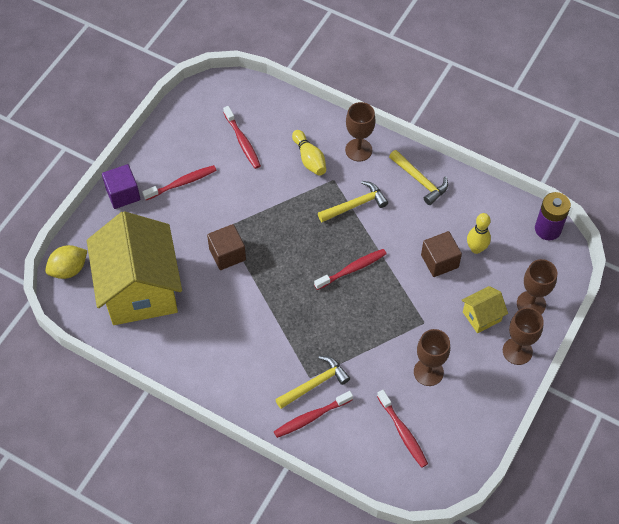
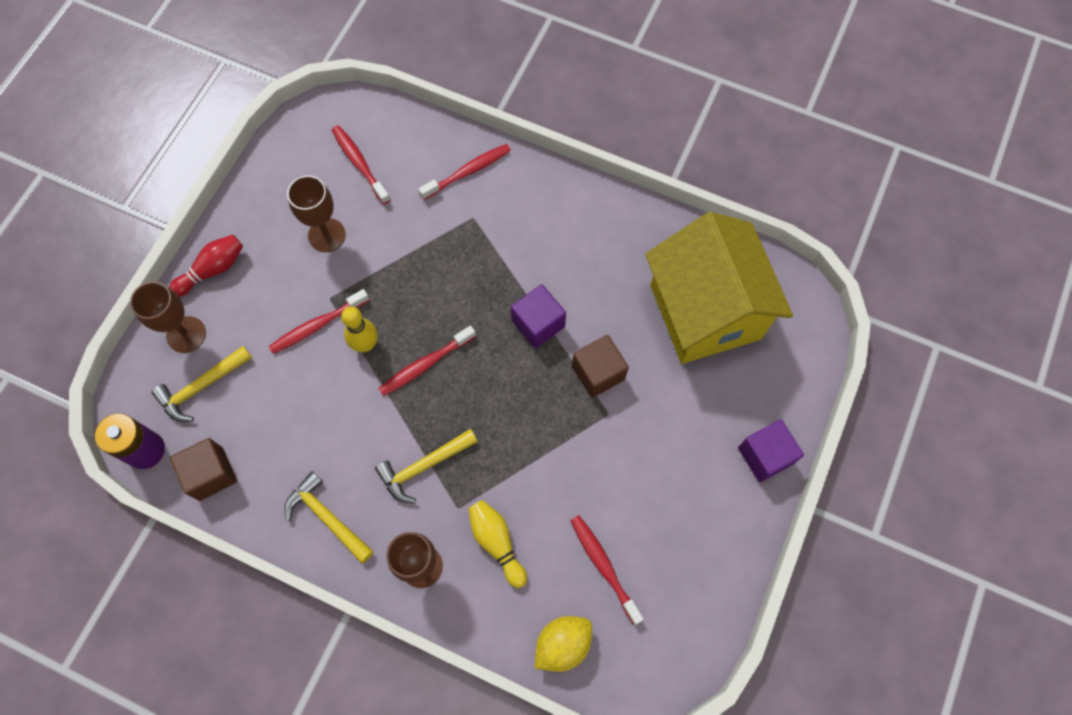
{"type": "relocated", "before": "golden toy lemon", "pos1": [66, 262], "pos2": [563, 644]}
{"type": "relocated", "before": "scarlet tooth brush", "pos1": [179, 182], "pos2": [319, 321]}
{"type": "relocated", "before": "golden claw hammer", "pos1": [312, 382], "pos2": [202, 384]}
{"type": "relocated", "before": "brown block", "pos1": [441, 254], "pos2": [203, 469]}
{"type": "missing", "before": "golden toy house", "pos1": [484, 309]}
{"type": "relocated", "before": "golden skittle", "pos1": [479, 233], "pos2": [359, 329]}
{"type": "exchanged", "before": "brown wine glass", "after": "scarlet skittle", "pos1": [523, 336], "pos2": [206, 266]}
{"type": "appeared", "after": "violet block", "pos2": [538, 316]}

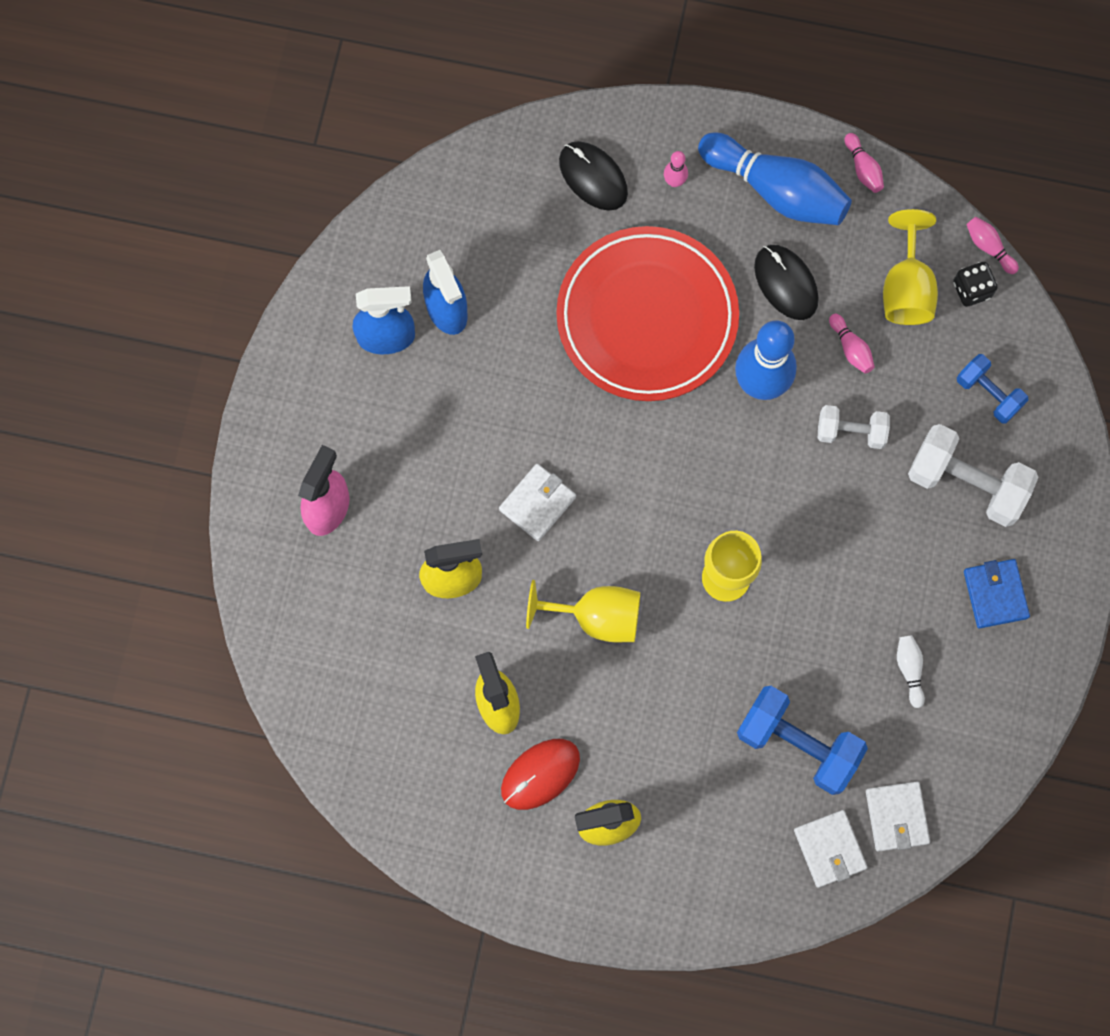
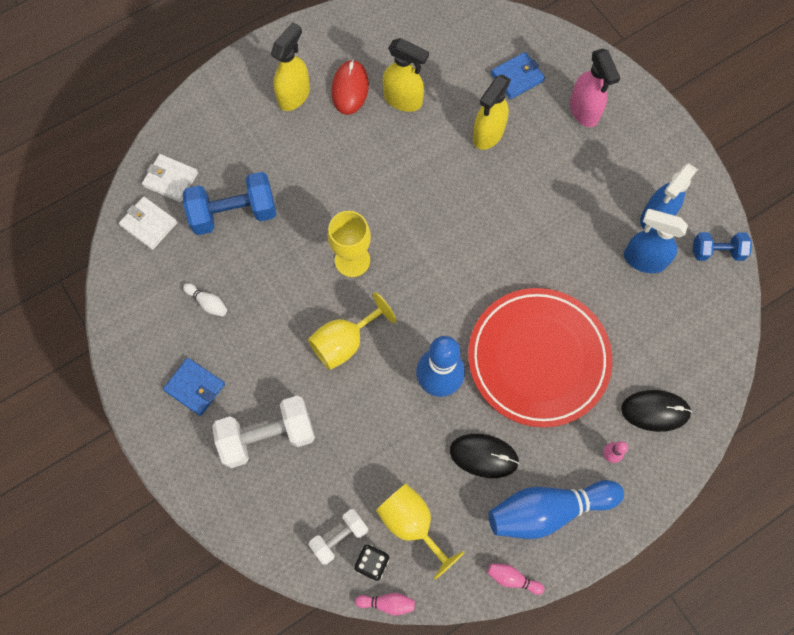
{"type": "missing", "before": "white wallet", "pos1": [537, 502]}
{"type": "relocated", "before": "golden wine glass", "pos1": [583, 611], "pos2": [352, 331]}
{"type": "relocated", "before": "white hand weight", "pos1": [854, 427], "pos2": [338, 537]}
{"type": "missing", "before": "rosy skittle", "pos1": [852, 344]}
{"type": "relocated", "before": "cobalt hand weight", "pos1": [992, 388], "pos2": [722, 246]}
{"type": "appeared", "after": "cobalt wallet", "pos2": [518, 75]}

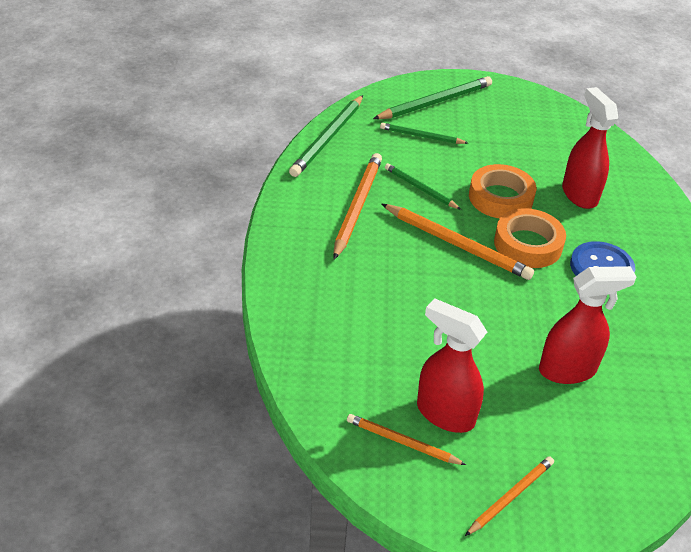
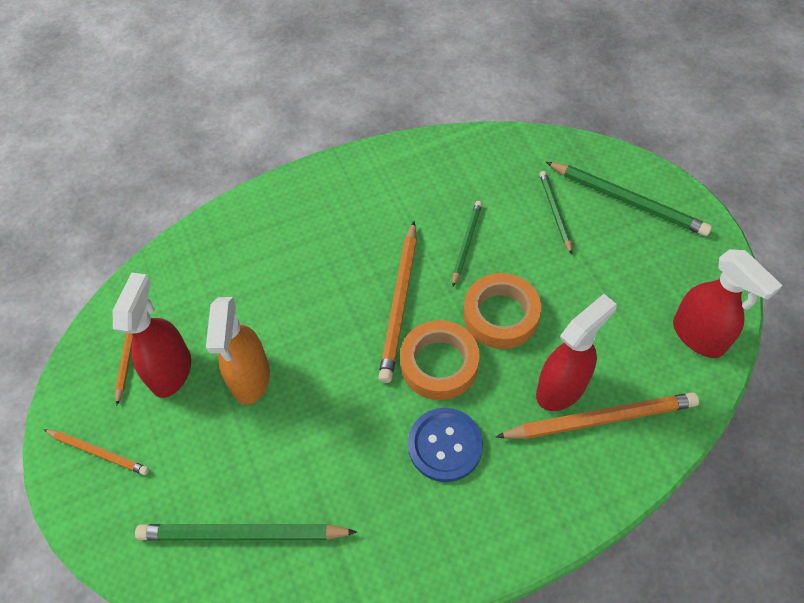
{"type": "relocated", "before": "leaf-green pencil", "pos1": [326, 136], "pos2": [246, 532]}
{"type": "relocated", "before": "orange pencil", "pos1": [357, 206], "pos2": [597, 415]}
{"type": "relocated", "before": "scarlet spray bottle", "pos1": [588, 325], "pos2": [728, 303]}
{"type": "appeared", "after": "orange spray bottle", "pos2": [238, 351]}

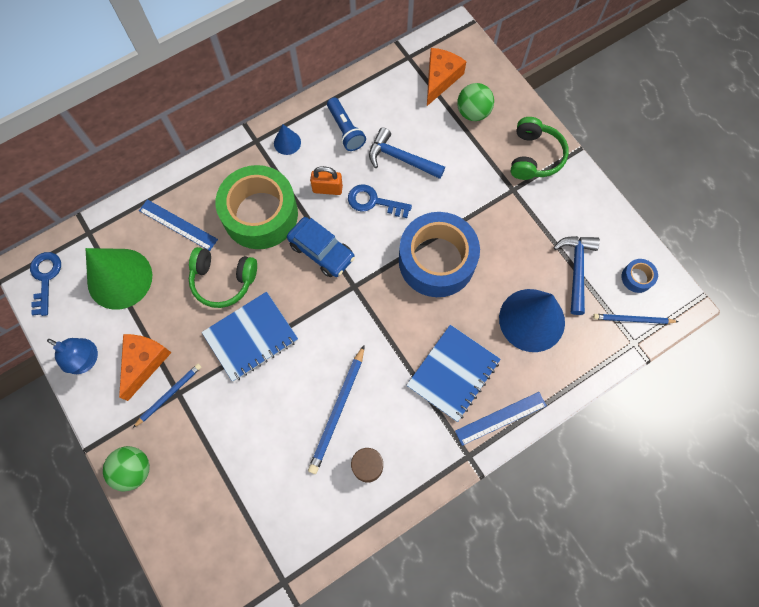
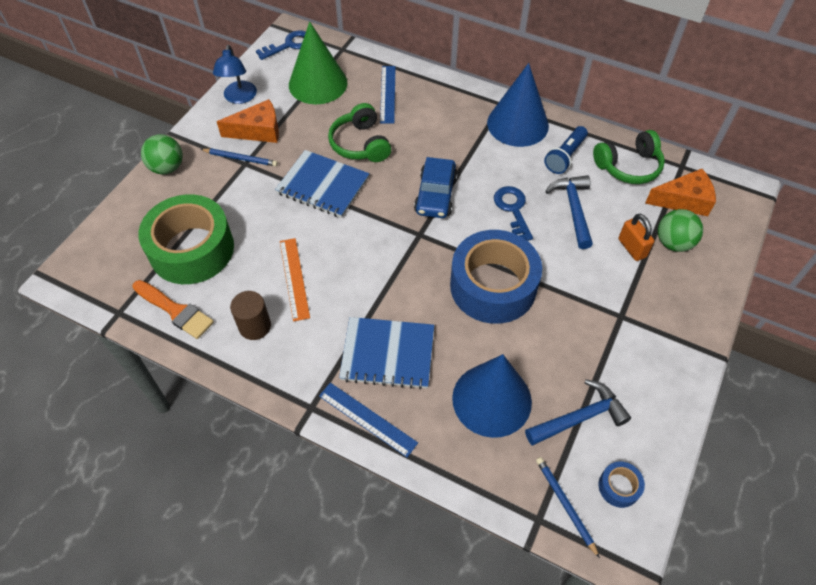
{"type": "relocated", "before": "leaf-green tape", "pos1": [256, 207], "pos2": [186, 239]}
{"type": "size", "before": "cobalt cone shape", "pos1": [287, 139], "pos2": [518, 105], "scale": 2.22}
{"type": "exchanged", "before": "cobalt pencil", "after": "orange ruler", "pos1": [336, 409], "pos2": [295, 280]}
{"type": "relocated", "before": "orange small lock", "pos1": [326, 180], "pos2": [636, 237]}
{"type": "relocated", "before": "leaf-green headphones", "pos1": [539, 148], "pos2": [629, 157]}
{"type": "appeared", "after": "orange brush", "pos2": [173, 309]}

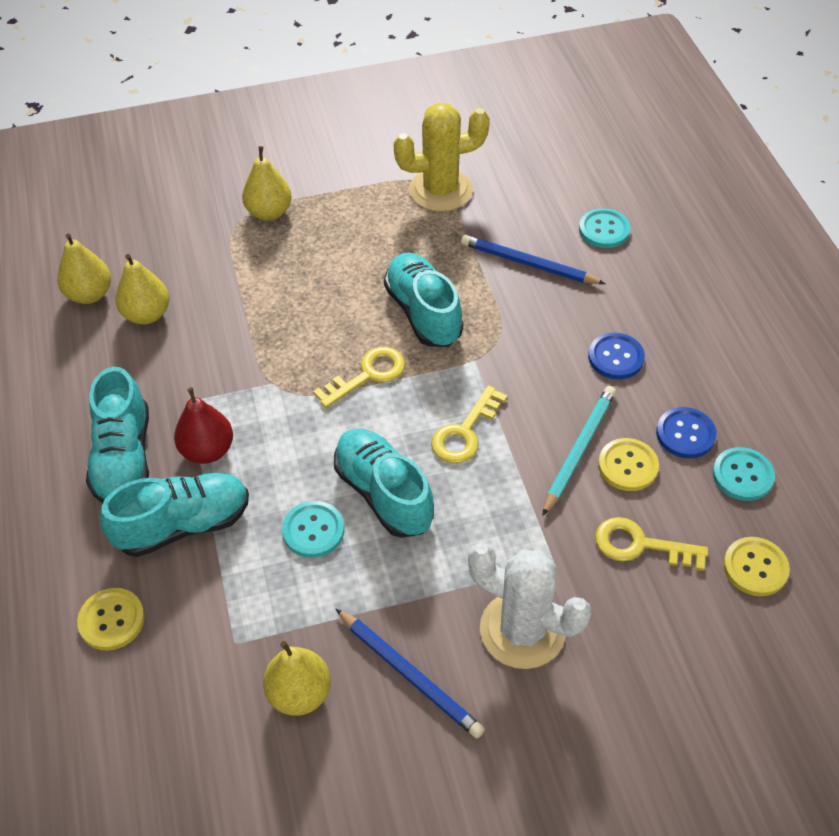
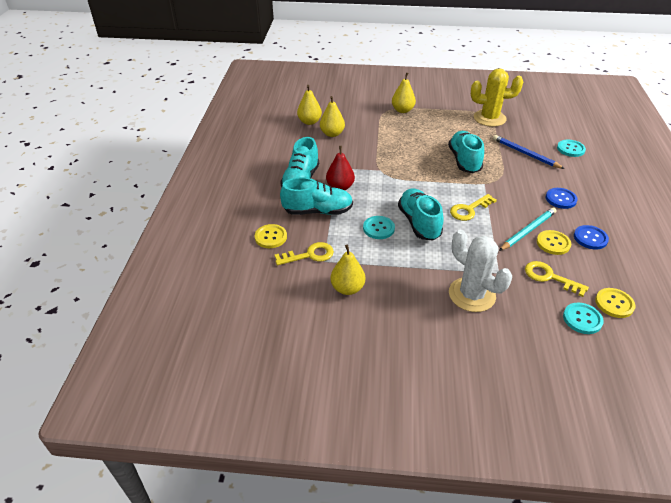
{"type": "relocated", "before": "golden door key", "pos1": [359, 377], "pos2": [304, 253]}
{"type": "missing", "before": "cobalt pencil", "pos1": [410, 673]}
{"type": "relocated", "before": "teal shirt button", "pos1": [744, 474], "pos2": [583, 318]}

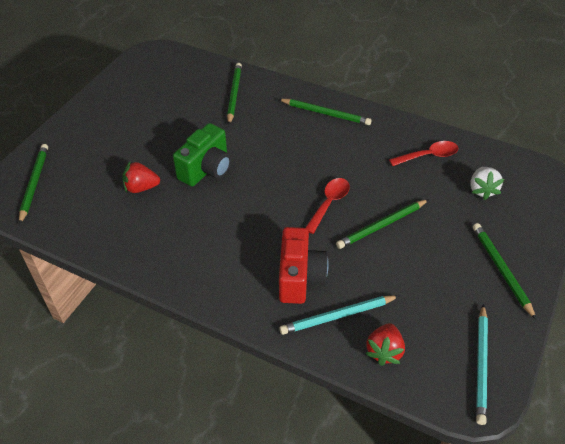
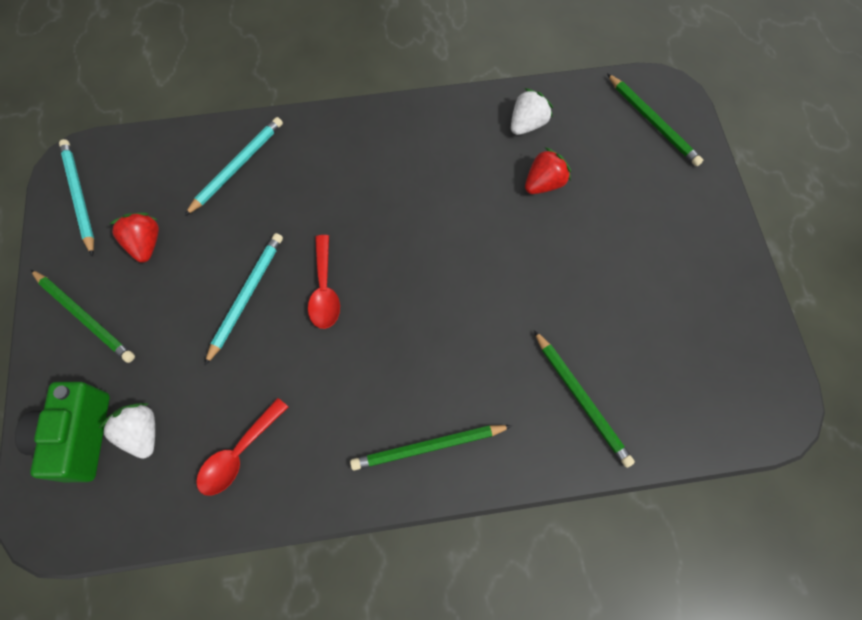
{"type": "relocated", "before": "leaf-green compact camera", "pos1": [202, 154], "pos2": [62, 432]}
{"type": "missing", "before": "scarlet compact camera", "pos1": [304, 265]}
{"type": "colour", "before": "leaf-green pencil", "after": "teal pencil", "pos1": [382, 224], "pos2": [244, 299]}
{"type": "relocated", "before": "scarlet strawberry", "pos1": [385, 344], "pos2": [134, 238]}
{"type": "appeared", "after": "white strawberry", "pos2": [532, 111]}

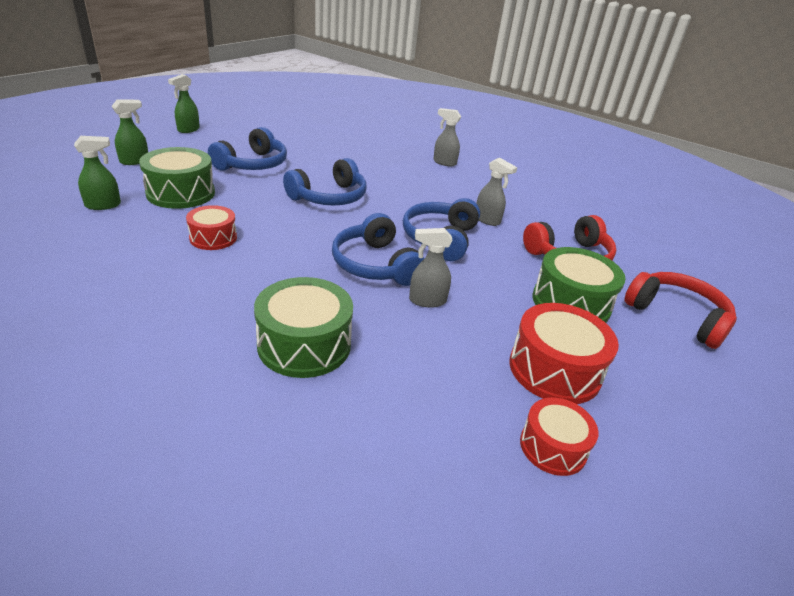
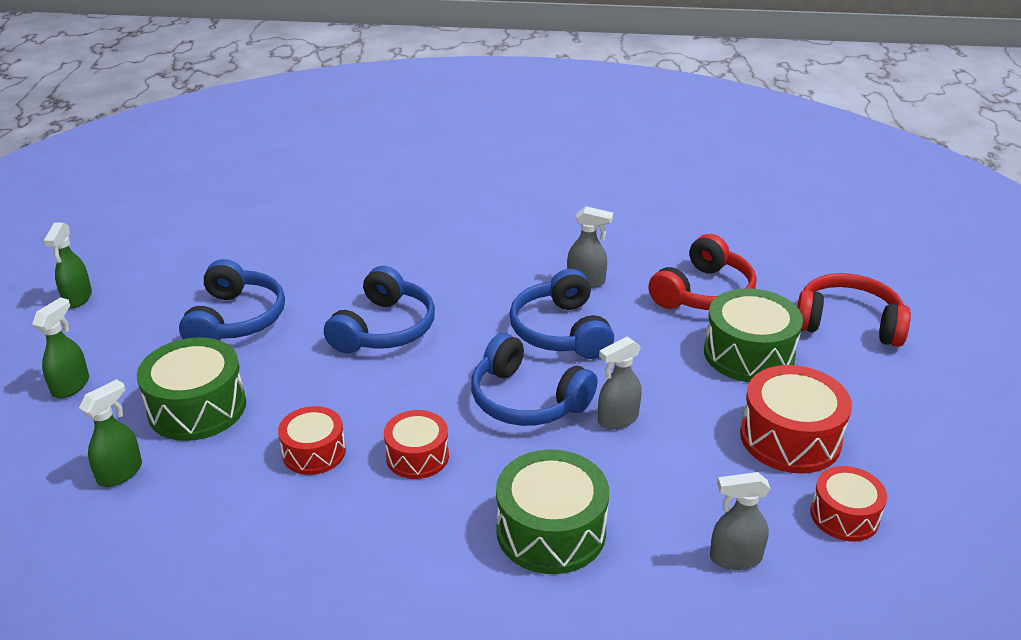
{"type": "relocated", "before": "ash-grey spray bottle", "pos1": [447, 137], "pos2": [740, 521]}
{"type": "appeared", "after": "scarlet toy drum", "pos2": [416, 444]}

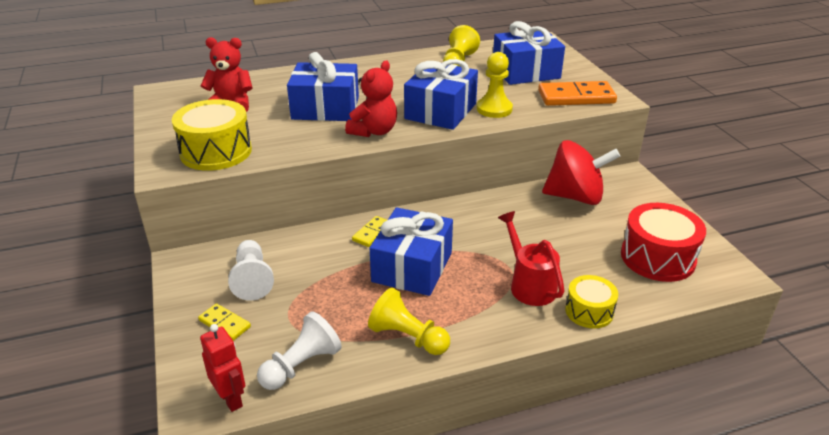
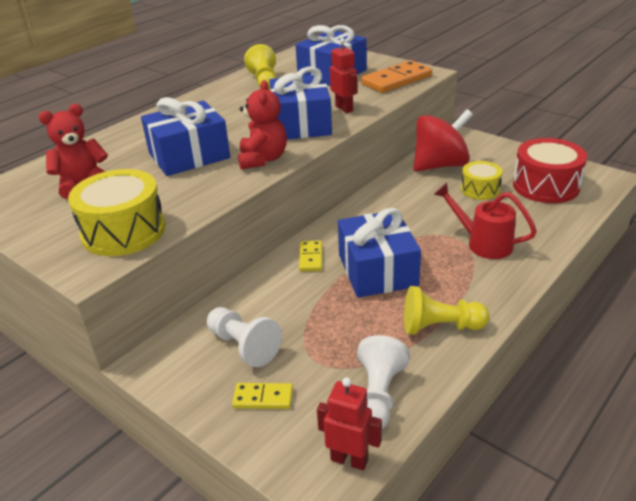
{"type": "exchanged", "before": "golden pawn", "after": "scarlet toy robot", "pos1": [495, 85], "pos2": [344, 75]}
{"type": "relocated", "before": "golden toy drum", "pos1": [591, 301], "pos2": [482, 180]}

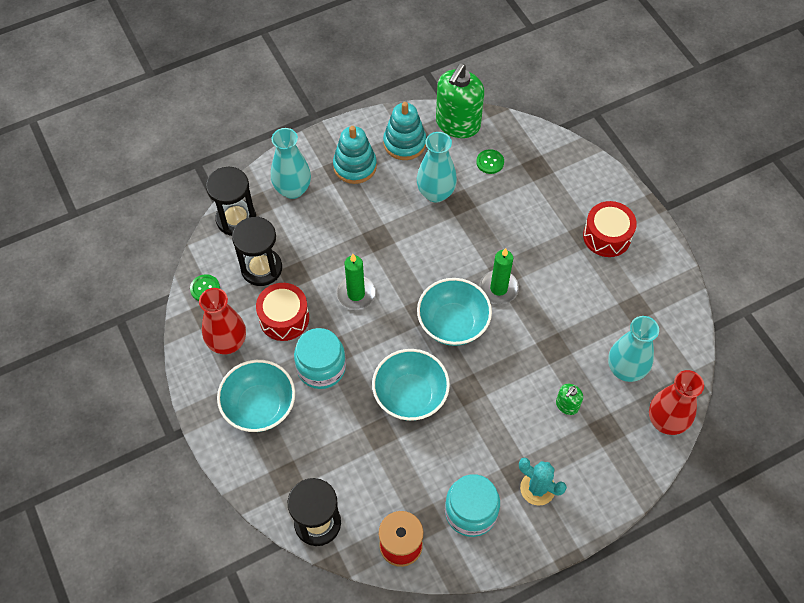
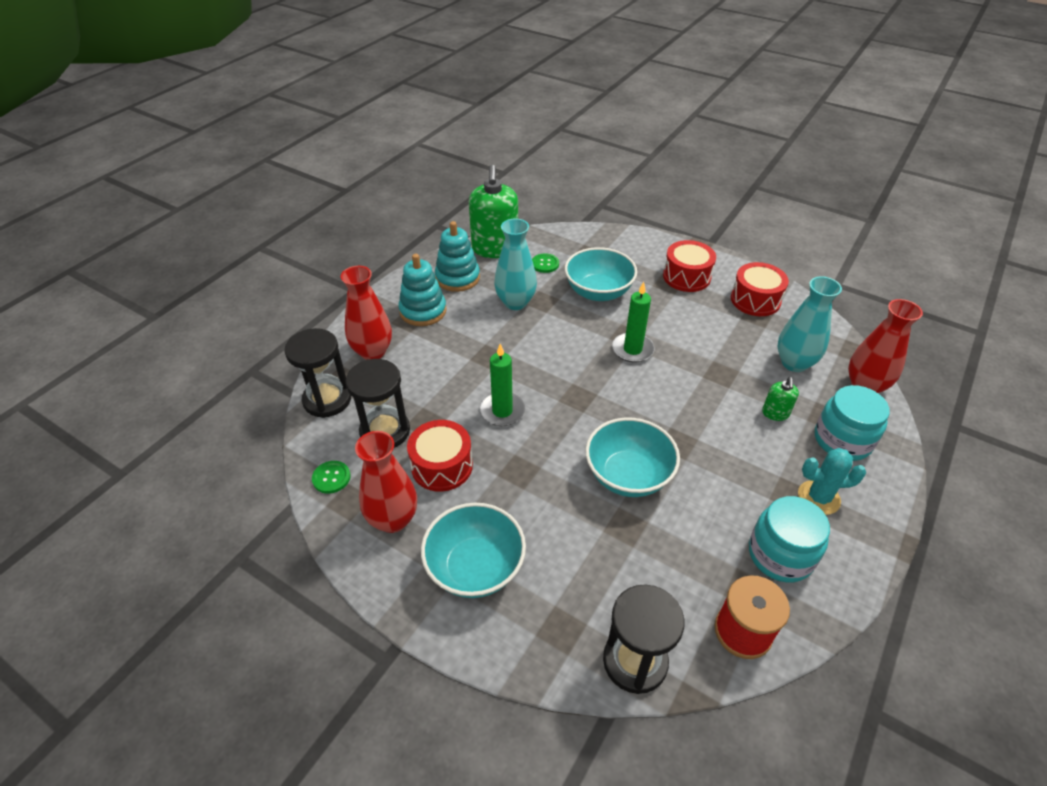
{"type": "colour", "before": "teal tall vase", "after": "scarlet tall vase", "pos1": [291, 163], "pos2": [366, 313]}
{"type": "relocated", "before": "teal jar", "pos1": [320, 358], "pos2": [852, 423]}
{"type": "relocated", "before": "teal serving bowl", "pos1": [454, 312], "pos2": [601, 274]}
{"type": "appeared", "after": "scarlet toy drum", "pos2": [760, 289]}

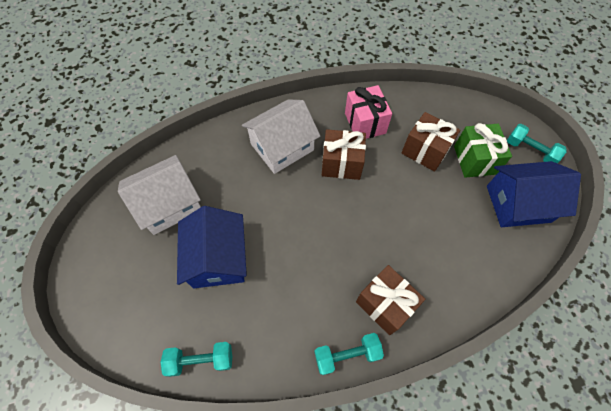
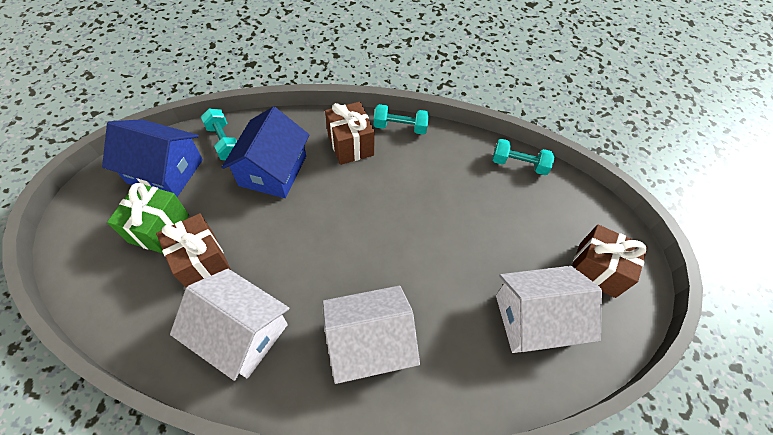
{"type": "relocated", "before": "cobalt toy house", "pos1": [212, 247], "pos2": [265, 152]}
{"type": "relocated", "before": "brown gift", "pos1": [344, 154], "pos2": [609, 261]}
{"type": "exchanged", "before": "rosy gift", "after": "white toy house", "pos1": [368, 112], "pos2": [230, 325]}
{"type": "relocated", "before": "teal hand weight", "pos1": [537, 143], "pos2": [219, 134]}

